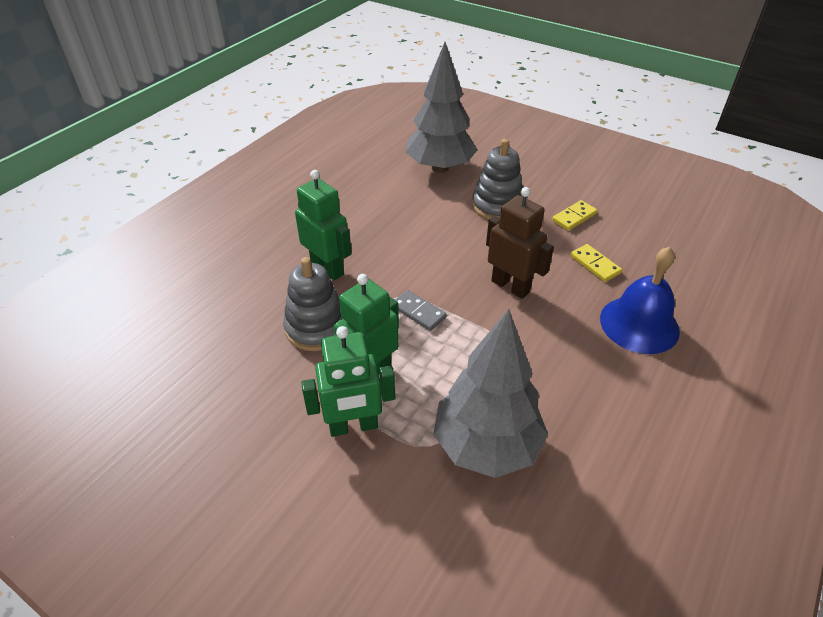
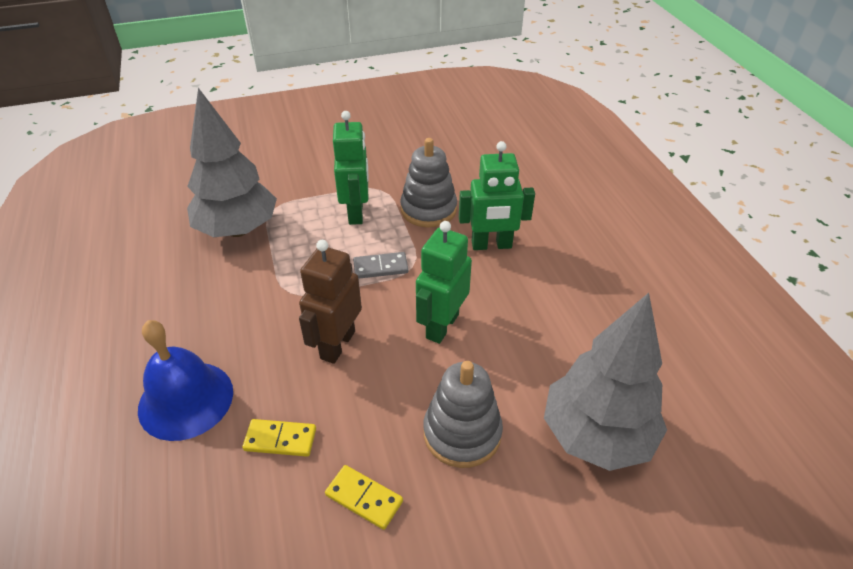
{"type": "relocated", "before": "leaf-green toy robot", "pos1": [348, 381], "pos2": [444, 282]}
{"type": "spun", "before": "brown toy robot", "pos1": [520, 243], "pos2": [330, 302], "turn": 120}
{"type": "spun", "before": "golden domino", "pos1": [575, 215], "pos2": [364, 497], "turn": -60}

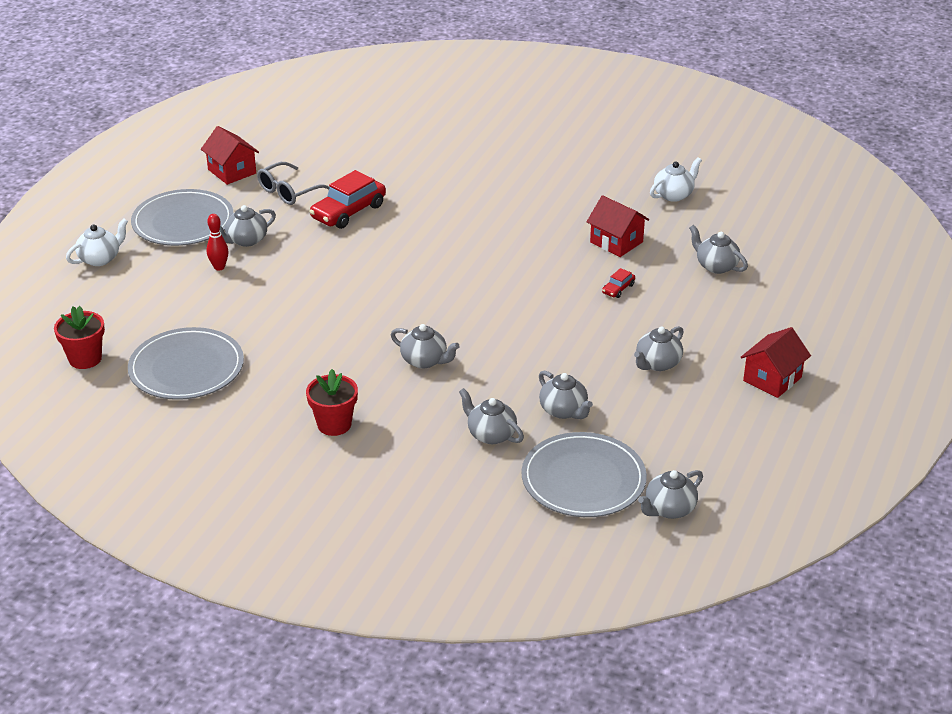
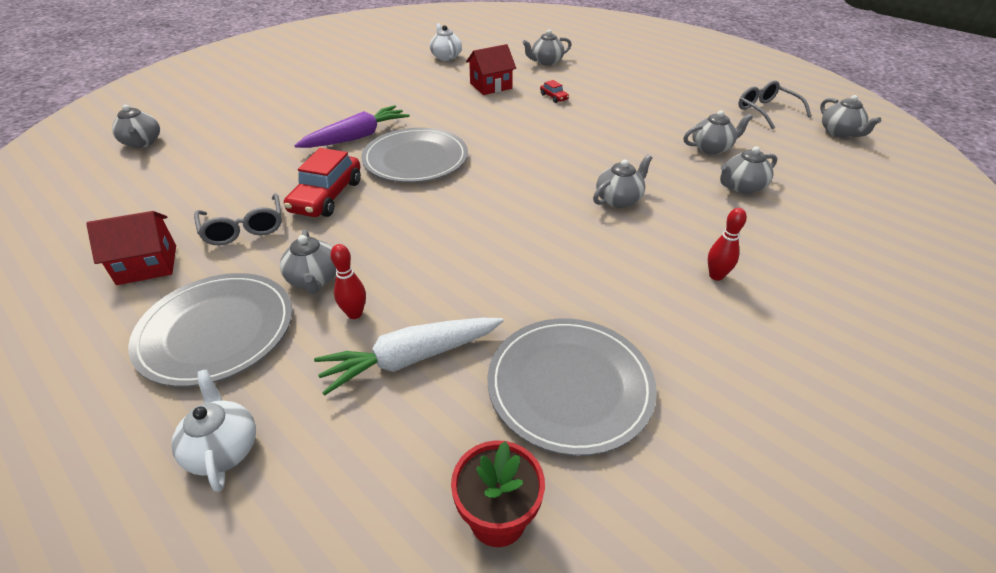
{"type": "exchanged", "before": "scarlet plant pot", "after": "scarlet skittle", "pos1": [332, 402], "pos2": [727, 244]}
{"type": "spun", "before": "scarlet car", "pos1": [347, 199], "pos2": [322, 182], "turn": 45}
{"type": "relocated", "before": "ash-grey plate", "pos1": [584, 474], "pos2": [414, 155]}
{"type": "relocated", "before": "ash-grey teapot", "pos1": [659, 348], "pos2": [136, 126]}
{"type": "missing", "before": "scarlet toy house", "pos1": [776, 362]}
{"type": "appeared", "after": "violet carrot", "pos2": [352, 126]}
{"type": "appeared", "after": "white carrot", "pos2": [408, 356]}
{"type": "appeared", "after": "ash-grey spectacles", "pos2": [775, 105]}

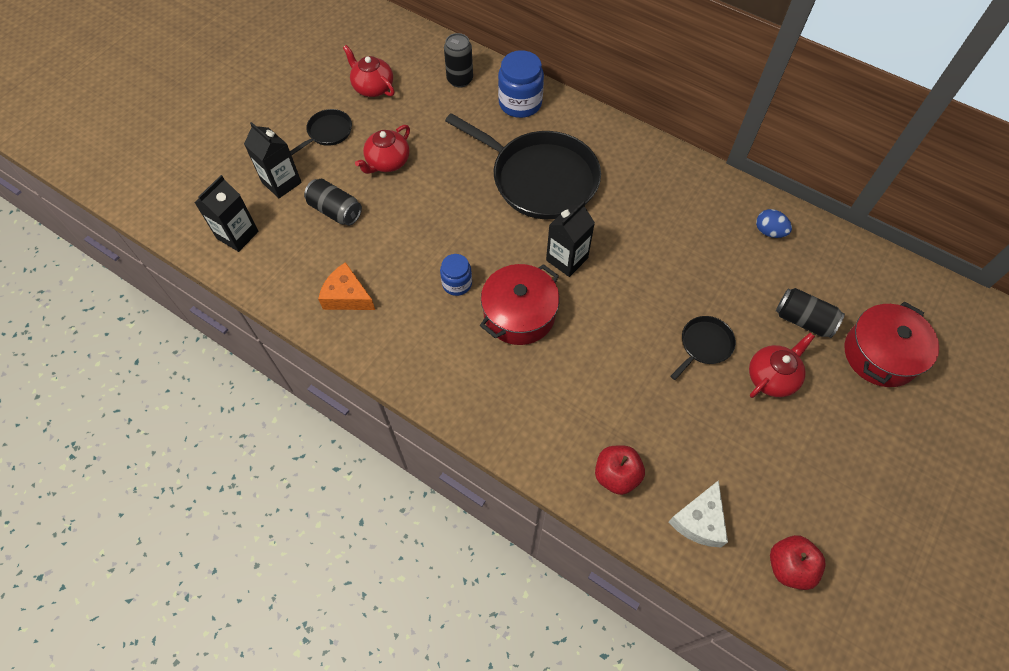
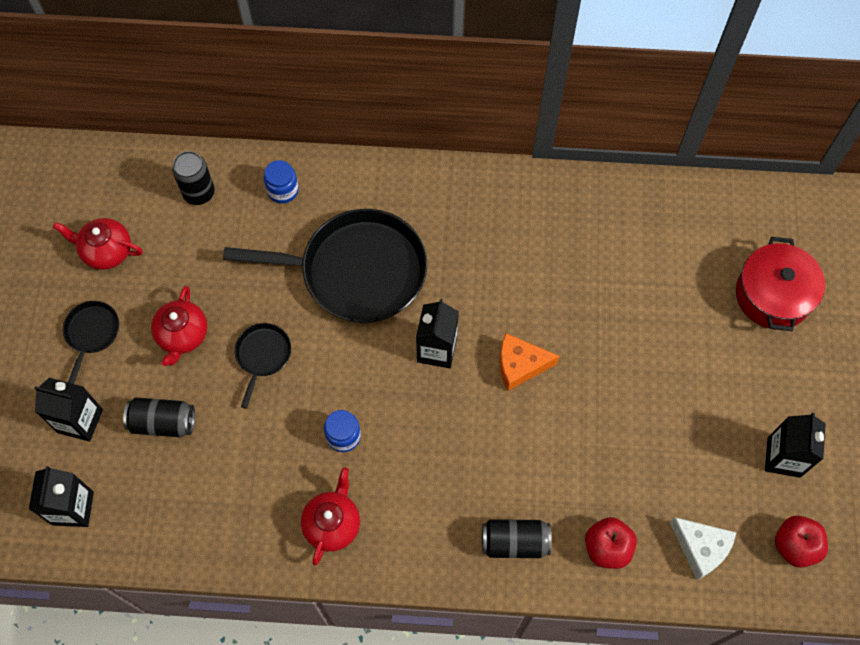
{"type": "relocated", "before": "orange cheese wedge", "pos1": [346, 286], "pos2": [529, 362]}
{"type": "missing", "before": "scarlet stockpot", "pos1": [520, 304]}
{"type": "size", "before": "cobalt jar", "pos1": [521, 84], "pos2": [281, 181], "scale": 0.6}
{"type": "spun", "before": "white cheese wedge", "pos1": [698, 513], "pos2": [703, 548], "turn": -45}
{"type": "relocated", "before": "ebony frying pan", "pos1": [703, 348], "pos2": [262, 366]}
{"type": "relocated", "before": "scarlet teapot", "pos1": [782, 365], "pos2": [330, 516]}
{"type": "missing", "before": "cobalt egg", "pos1": [774, 223]}
{"type": "relocated", "before": "ebony can", "pos1": [810, 313], "pos2": [516, 538]}
{"type": "appeared", "after": "ebony carton", "pos2": [795, 445]}

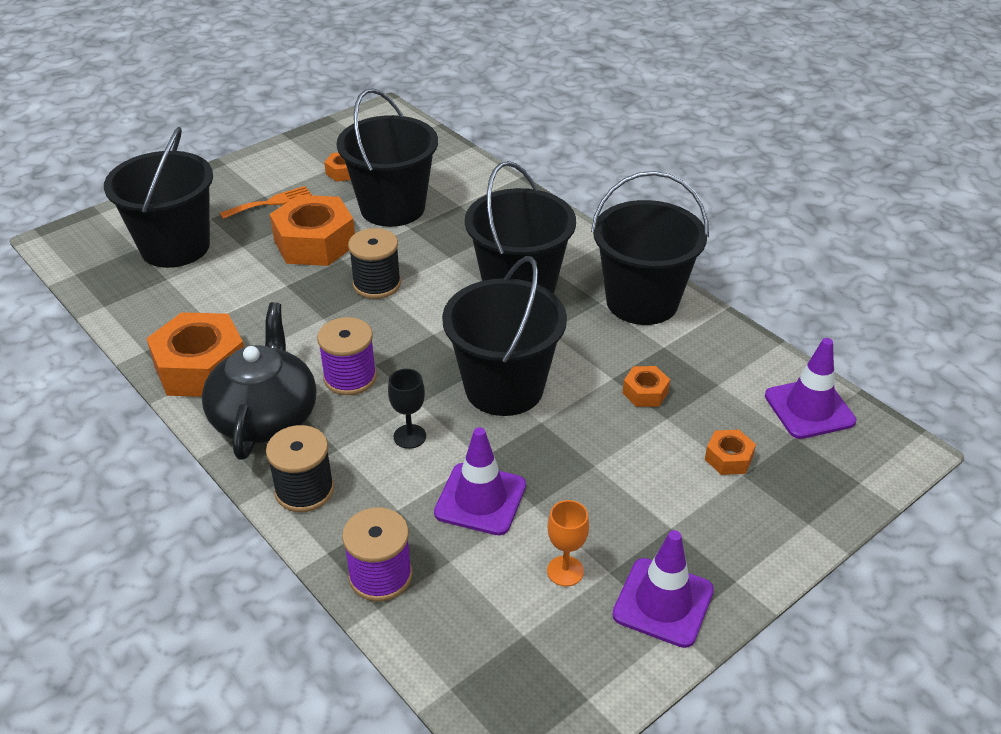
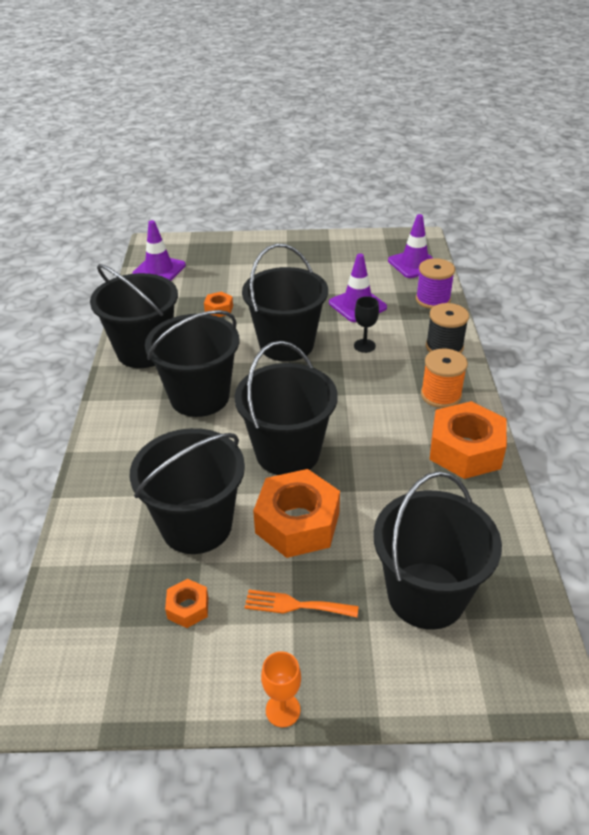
{"type": "exchanged", "before": "ebony teapot", "after": "orange reel of thread", "pos1": [259, 381], "pos2": [444, 378]}
{"type": "missing", "before": "violet reel of thread", "pos1": [347, 356]}
{"type": "exchanged", "before": "ebony reel of thread", "after": "ebony bucket", "pos1": [374, 263], "pos2": [286, 408]}
{"type": "relocated", "before": "orange wine glass", "pos1": [568, 543], "pos2": [281, 689]}
{"type": "relocated", "before": "violet safety cone", "pos1": [663, 589], "pos2": [410, 246]}
{"type": "missing", "before": "orange hexagon nut", "pos1": [730, 452]}

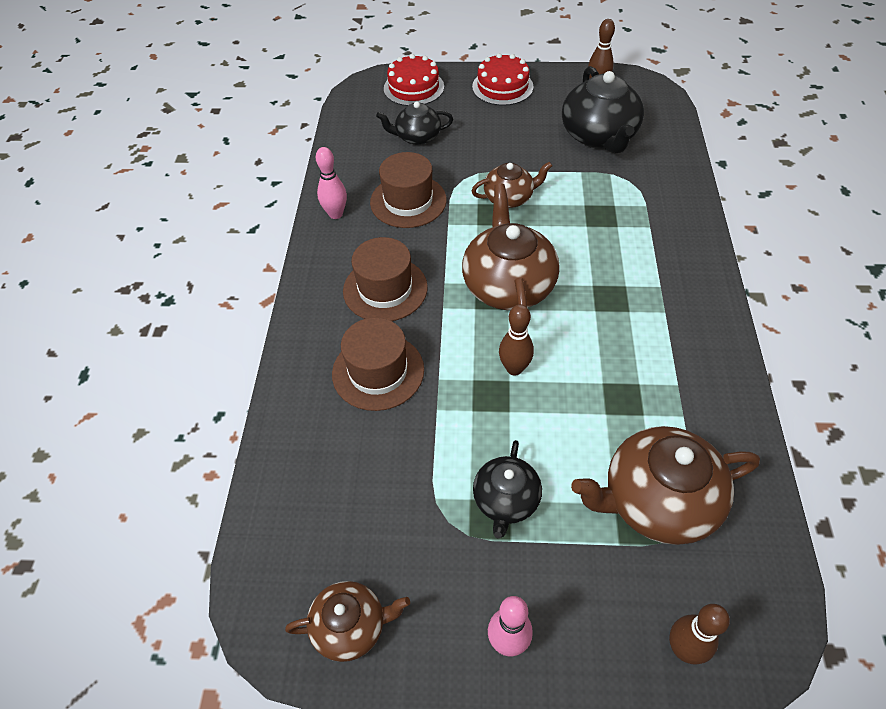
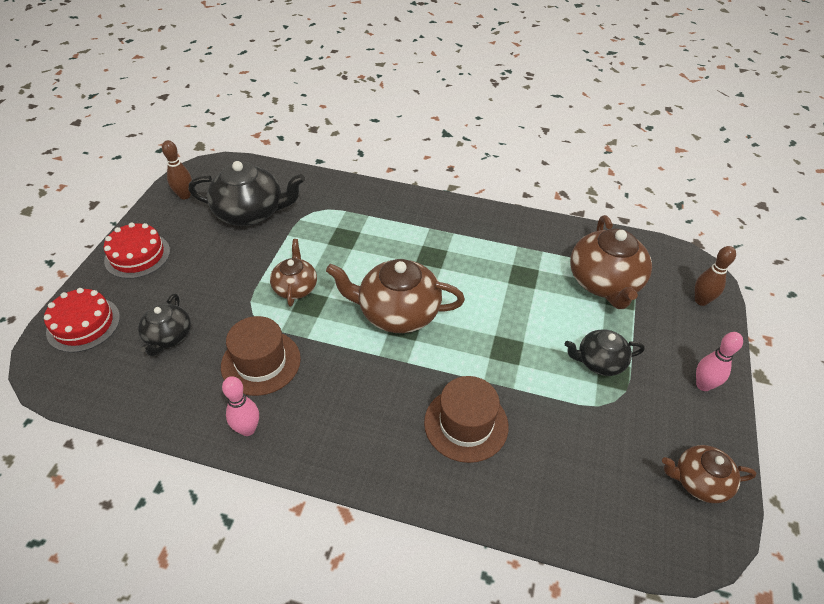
{"type": "spun", "before": "brown teapot", "pos1": [347, 621], "pos2": [709, 474], "turn": -90}
{"type": "missing", "before": "brown tall hat", "pos1": [385, 279]}
{"type": "spun", "before": "ebony teapot", "pos1": [507, 489], "pos2": [605, 352], "turn": 150}
{"type": "missing", "before": "brown skittle", "pos1": [516, 340]}

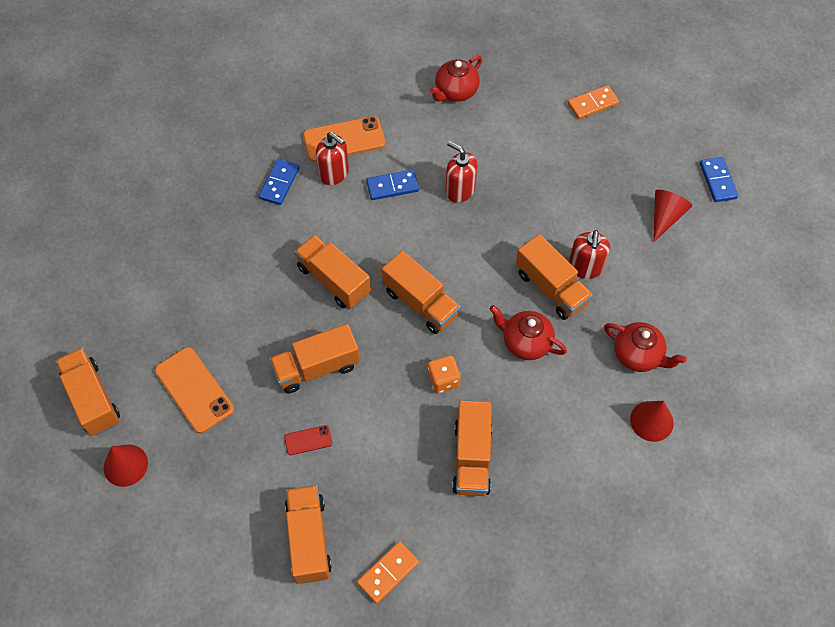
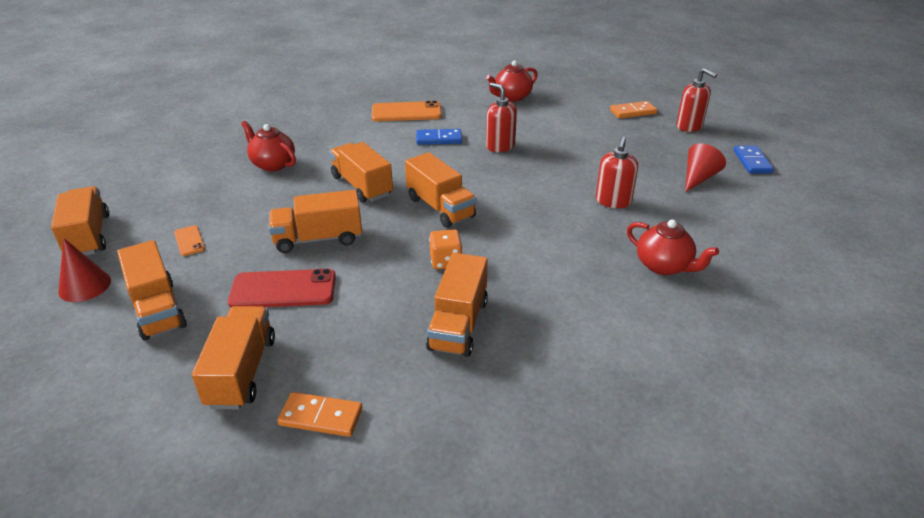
{"type": "size", "before": "orange phone", "pos1": [194, 390], "pos2": [189, 240], "scale": 0.5}
{"type": "missing", "before": "cobalt domino", "pos1": [279, 182]}
{"type": "size", "before": "scarlet phone", "pos1": [308, 440], "pos2": [282, 288], "scale": 1.99}
{"type": "relocated", "before": "scarlet soap pump", "pos1": [332, 158], "pos2": [696, 100]}
{"type": "spun", "before": "orange domino", "pos1": [388, 573], "pos2": [320, 414], "turn": 45}
{"type": "relocated", "before": "scarlet teapot", "pos1": [528, 332], "pos2": [268, 146]}
{"type": "relocated", "before": "orange lorry", "pos1": [554, 277], "pos2": [152, 290]}
{"type": "missing", "before": "scarlet cone shape", "pos1": [652, 421]}

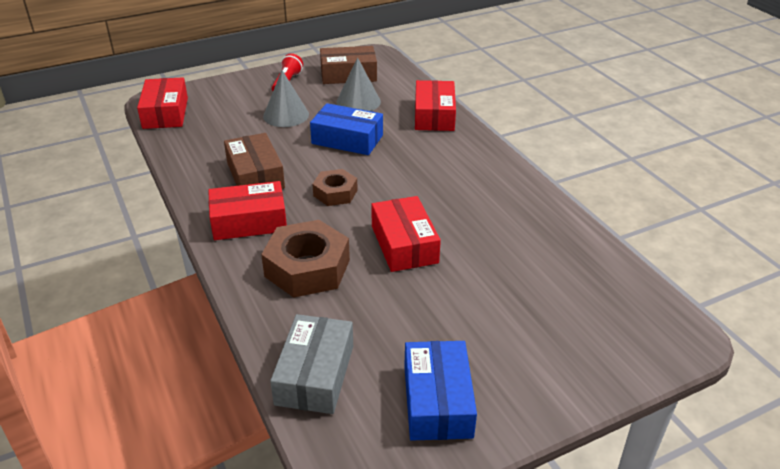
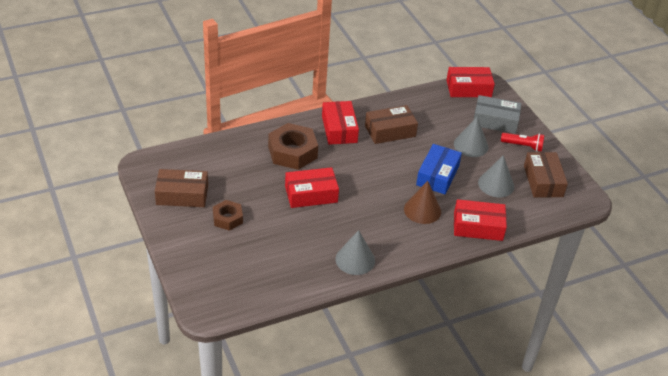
{"type": "relocated", "before": "ash-grey box", "pos1": [311, 364], "pos2": [498, 114]}
{"type": "relocated", "before": "brown hexagon nut", "pos1": [335, 187], "pos2": [228, 215]}
{"type": "colour", "before": "cobalt box", "after": "brown box", "pos1": [440, 391], "pos2": [181, 188]}
{"type": "appeared", "after": "ash-grey cone shape", "pos2": [355, 252]}
{"type": "appeared", "after": "brown cone shape", "pos2": [422, 202]}

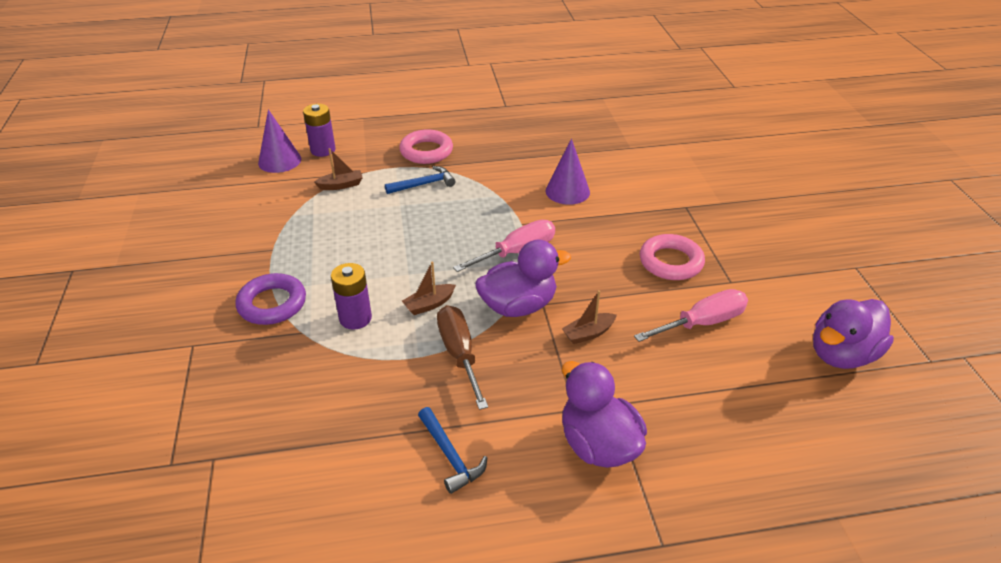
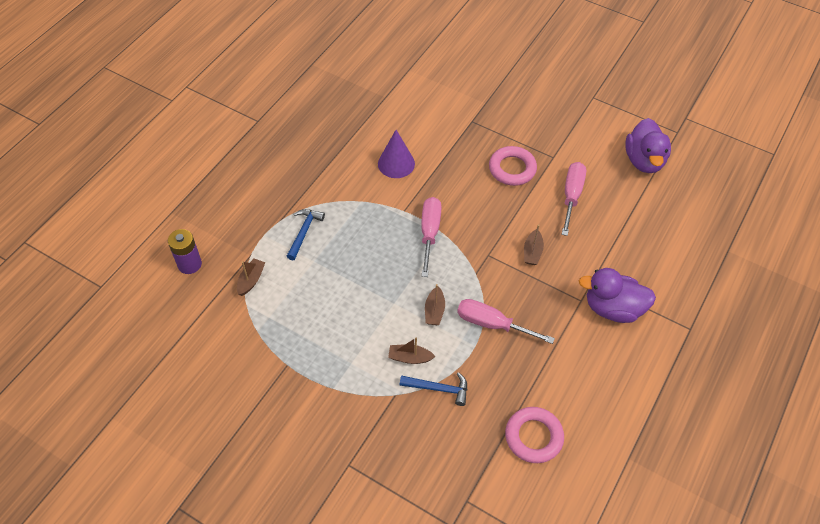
{"type": "missing", "before": "violet hoop", "pos1": [270, 299]}
{"type": "missing", "before": "violet cone shape", "pos1": [279, 141]}
{"type": "exchanged", "before": "violet power cell", "after": "brown toy boat", "pos1": [351, 296], "pos2": [412, 351]}
{"type": "relocated", "before": "rosy hoop", "pos1": [426, 146], "pos2": [534, 435]}
{"type": "relocated", "before": "cobalt claw hammer", "pos1": [452, 450], "pos2": [433, 389]}
{"type": "colour", "before": "brown screwdriver", "after": "rosy screwdriver", "pos1": [462, 357], "pos2": [506, 321]}
{"type": "missing", "before": "violet toy duck", "pos1": [523, 278]}

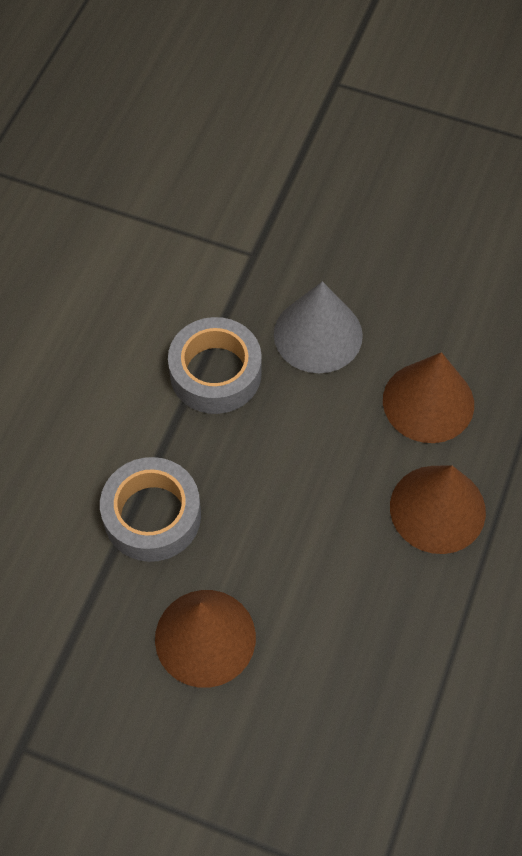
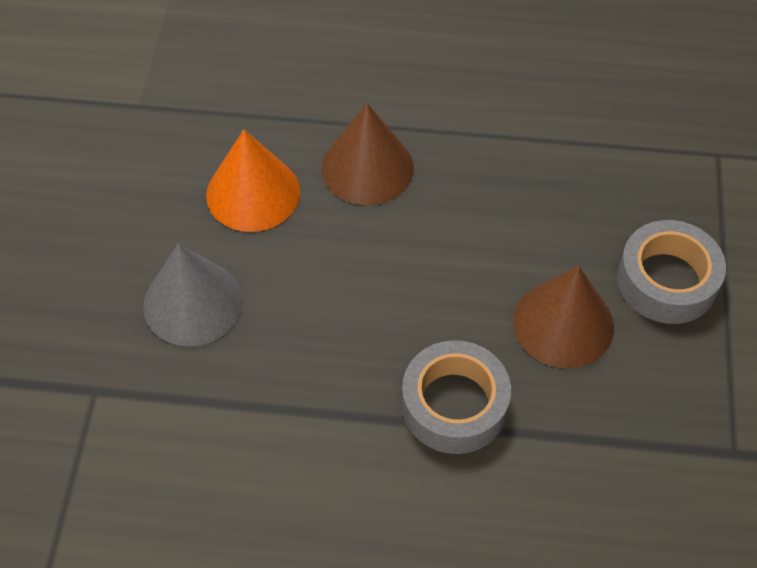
{"type": "relocated", "before": "ash-grey tape", "pos1": [215, 365], "pos2": [671, 272]}
{"type": "colour", "before": "brown cone shape", "after": "orange cone shape", "pos1": [428, 397], "pos2": [253, 180]}

